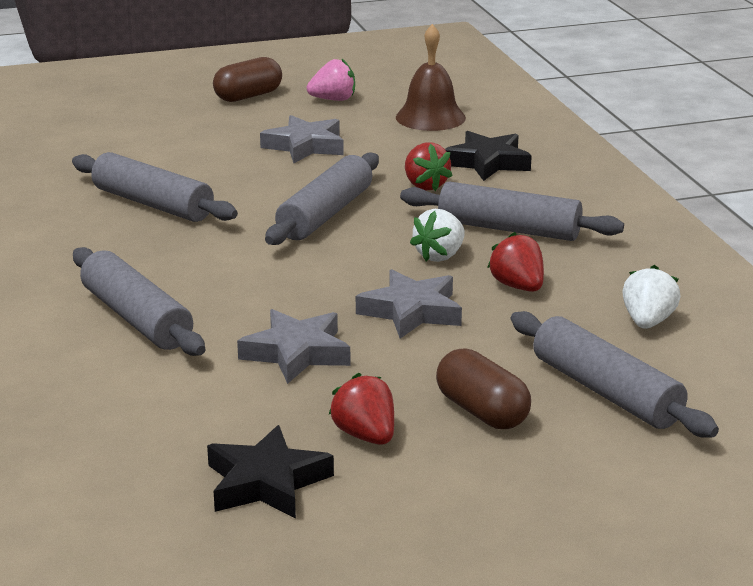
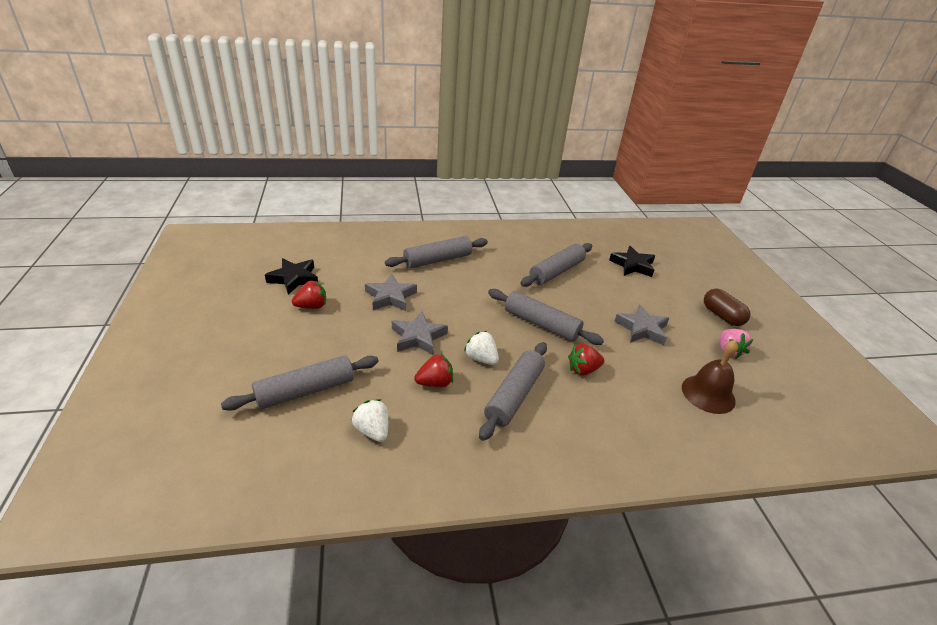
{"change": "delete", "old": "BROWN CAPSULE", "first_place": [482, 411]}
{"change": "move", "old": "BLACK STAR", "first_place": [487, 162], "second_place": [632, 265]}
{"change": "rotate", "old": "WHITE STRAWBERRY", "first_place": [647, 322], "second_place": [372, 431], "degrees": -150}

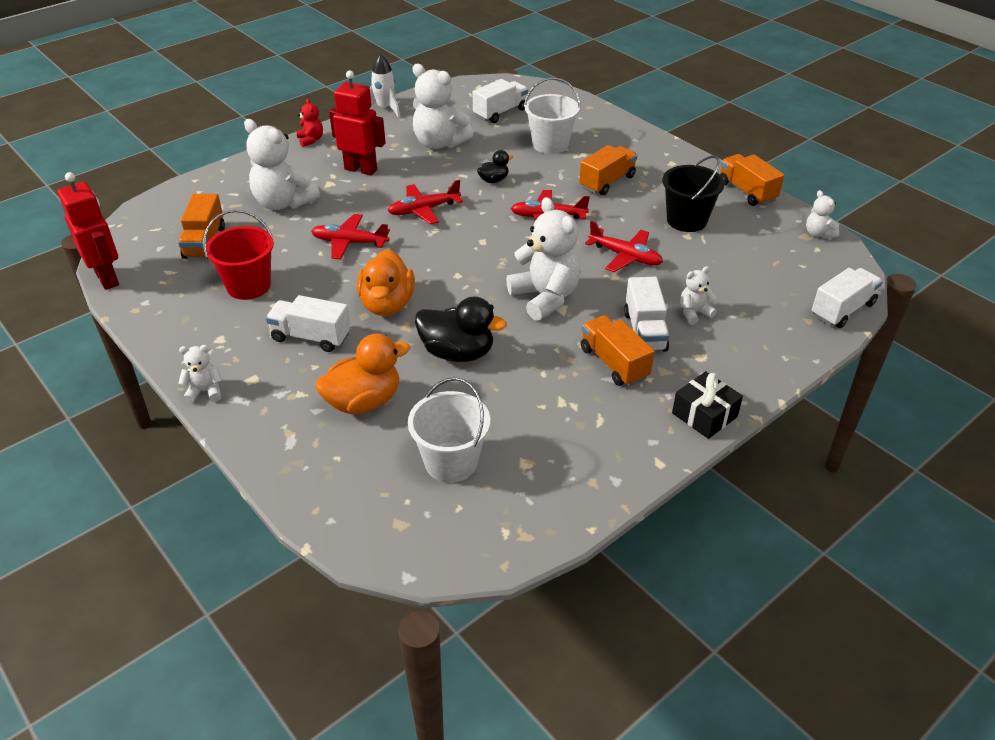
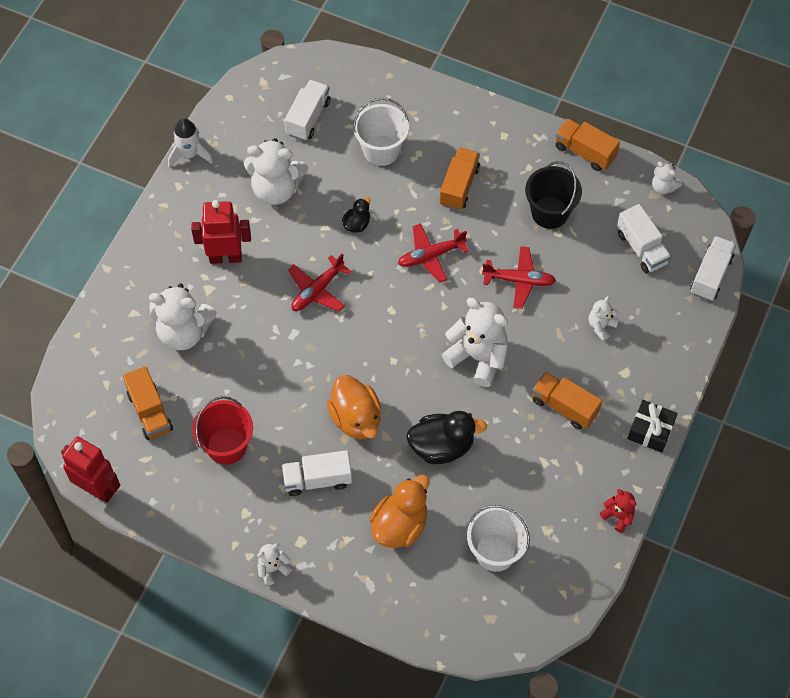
{"change": "delete", "old": "RED PLANE", "first_place": [349, 242]}
{"change": "move", "old": "RED TEDDY BEAR", "first_place": [311, 140], "second_place": [618, 516]}
{"change": "move", "old": "WHITE TRUCK", "first_place": [644, 331], "second_place": [641, 248]}

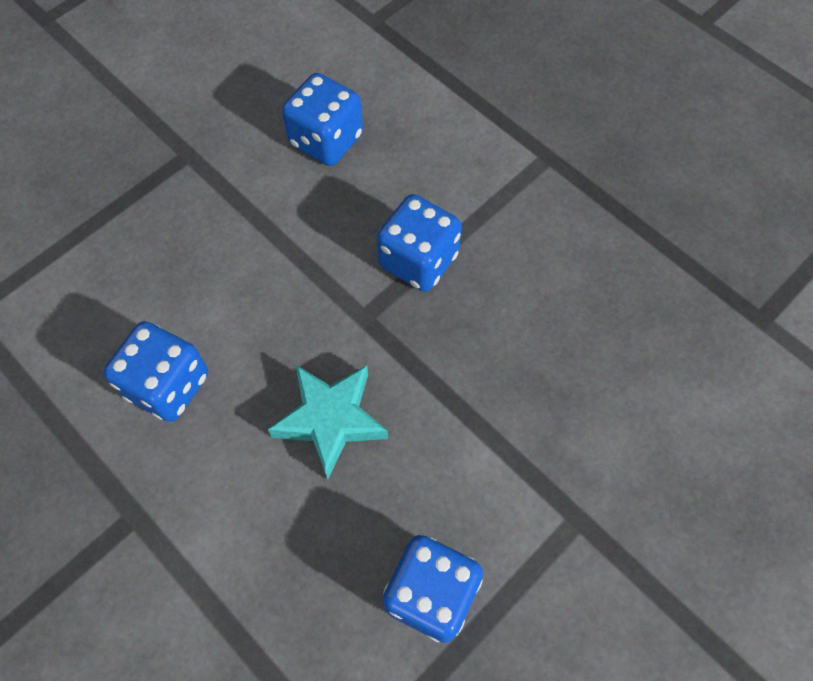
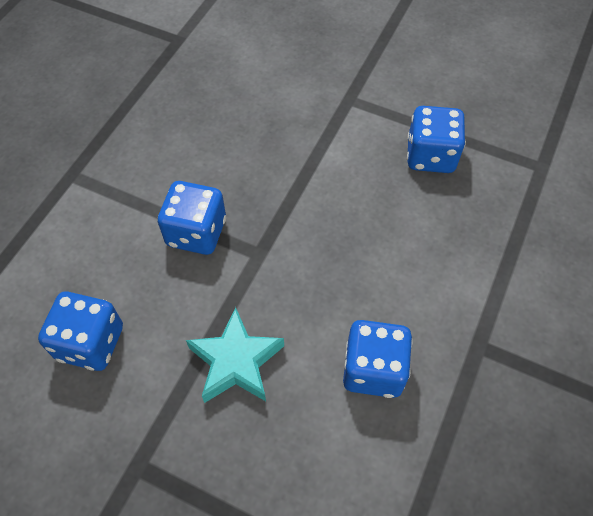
{"change": "move", "old": "TURQUOISE STAR", "first_place": [331, 420], "second_place": [236, 361]}

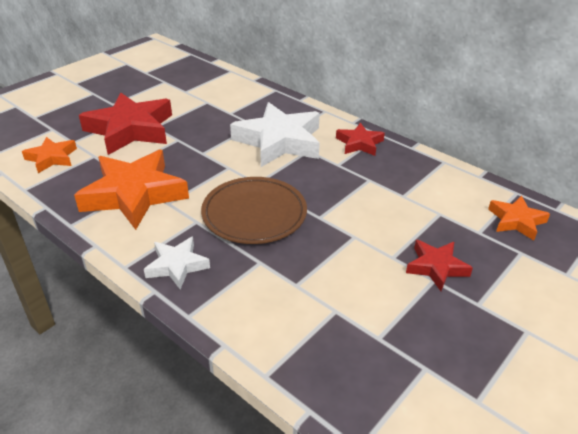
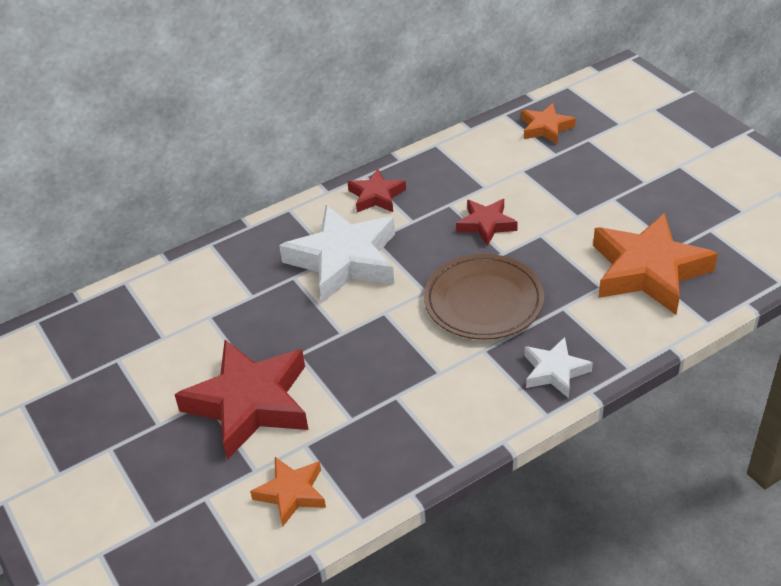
{"change": "move", "old": "ORANGE STAR", "first_place": [134, 194], "second_place": [648, 271]}
{"change": "move", "old": "RED STAR", "first_place": [436, 267], "second_place": [486, 225]}

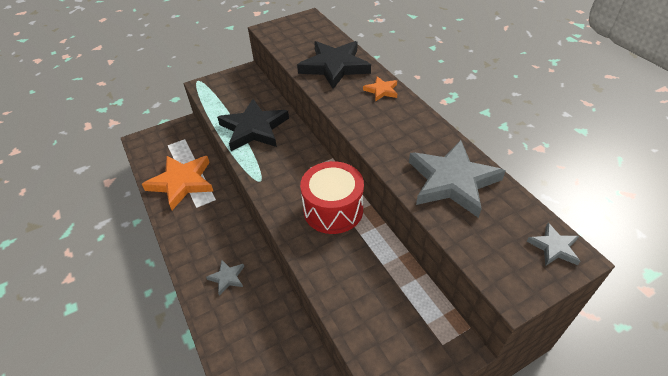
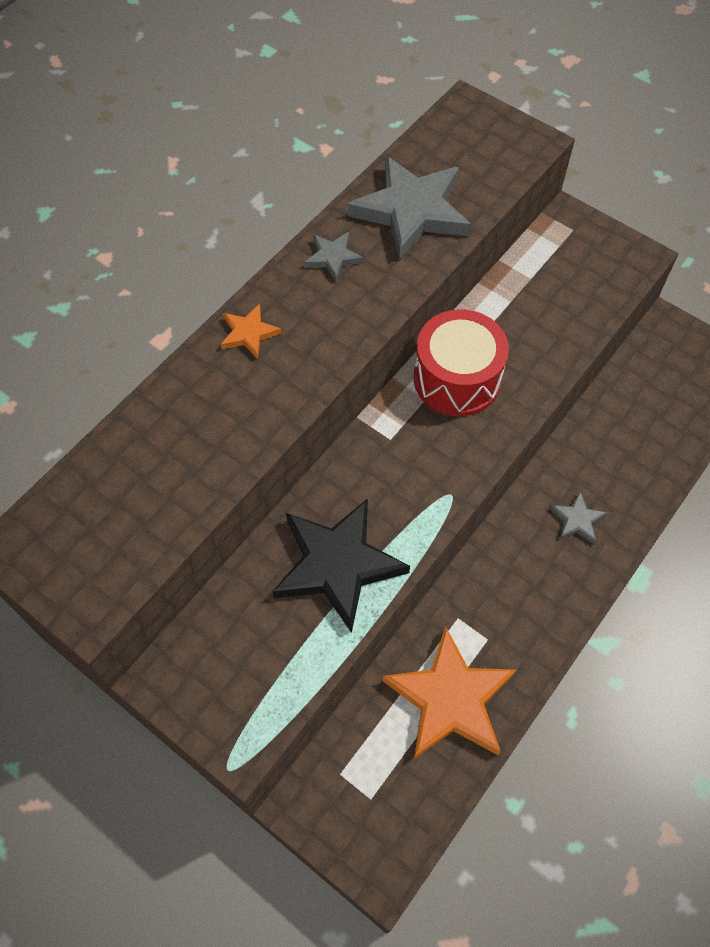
{"change": "delete", "old": "BLACK STAR", "first_place": [334, 67]}
{"change": "move", "old": "GREY STAR", "first_place": [554, 247], "second_place": [333, 258]}

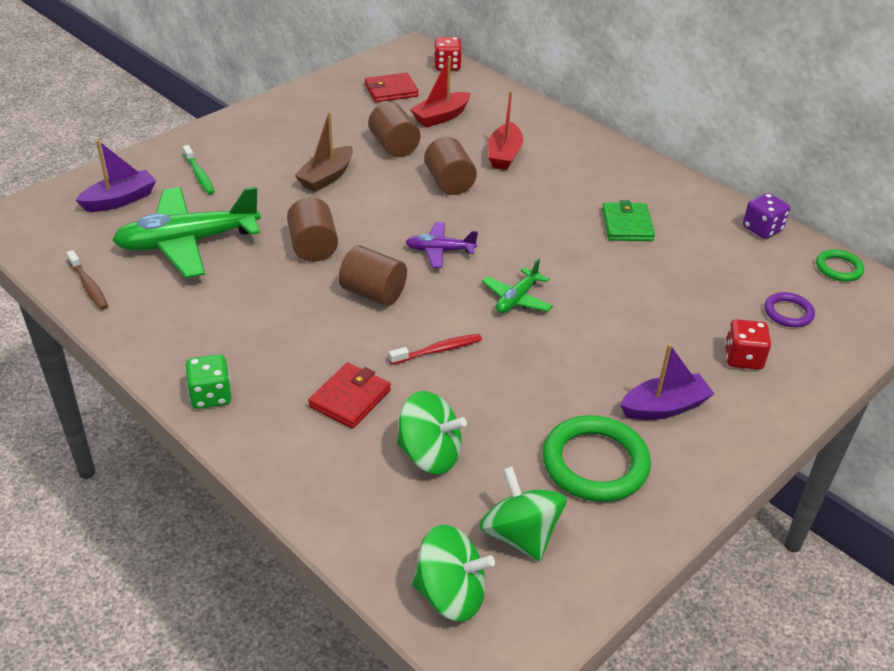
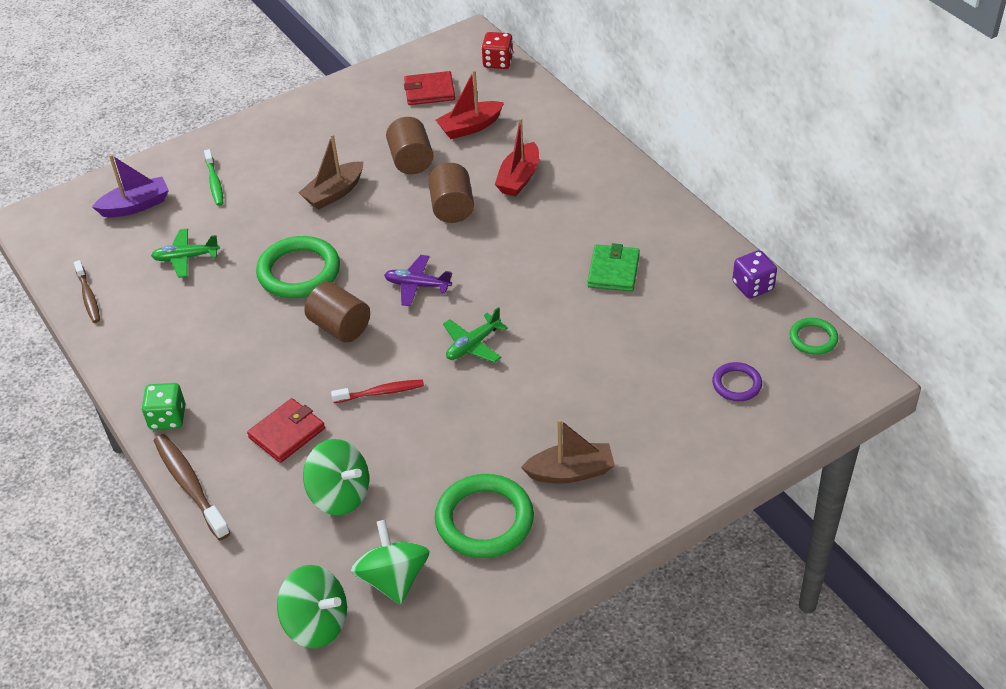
{"change": "delete", "old": "RED DICE", "first_place": [743, 358]}
{"change": "insert", "new": "BROWN TOOTHBRUSH", "second_place": [190, 485]}
{"change": "replace", "old": "BROWN CYLINDER", "new": "GREEN RING", "first_place": [313, 247], "second_place": [299, 272]}
{"change": "recolor", "old": "PURPLE BOAT", "new": "BROWN BOAT", "first_place": [664, 407], "second_place": [570, 472]}
{"change": "resize", "old": "GREEN PLANE", "first_place": [188, 242], "second_place": [186, 258], "factor": 0.5}

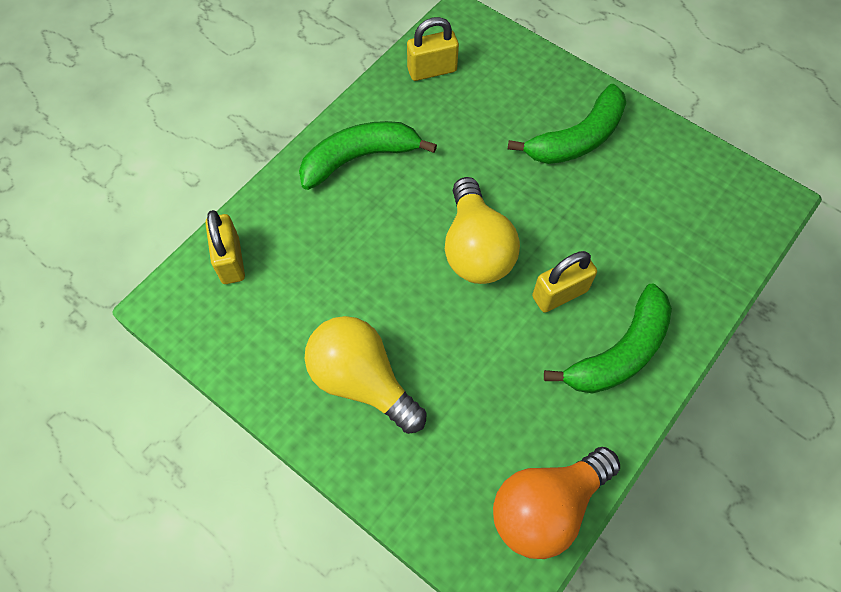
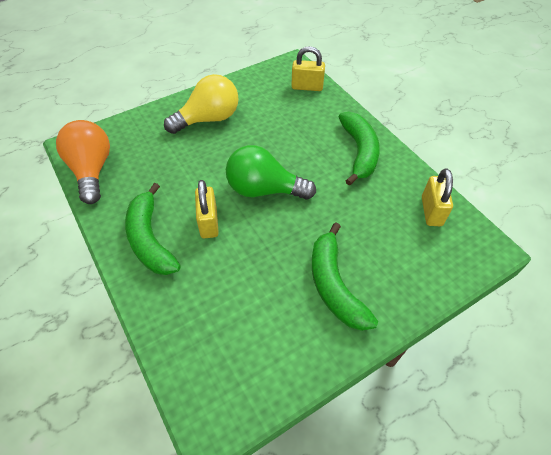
{"change": "recolor", "old": "YELLOW LIGHT BULB", "new": "GREEN LIGHT BULB", "first_place": [476, 249], "second_place": [264, 190]}

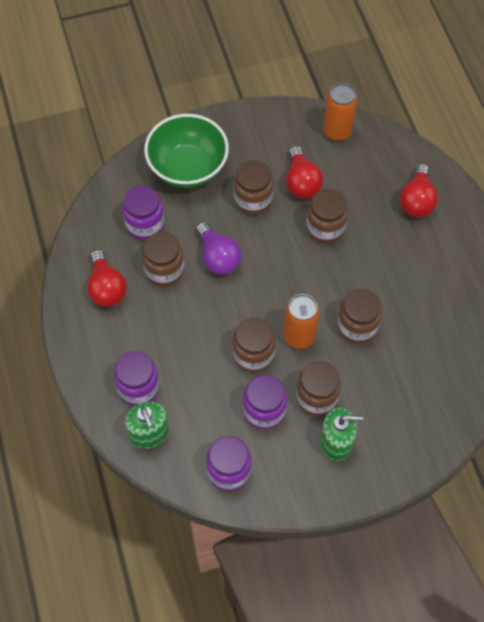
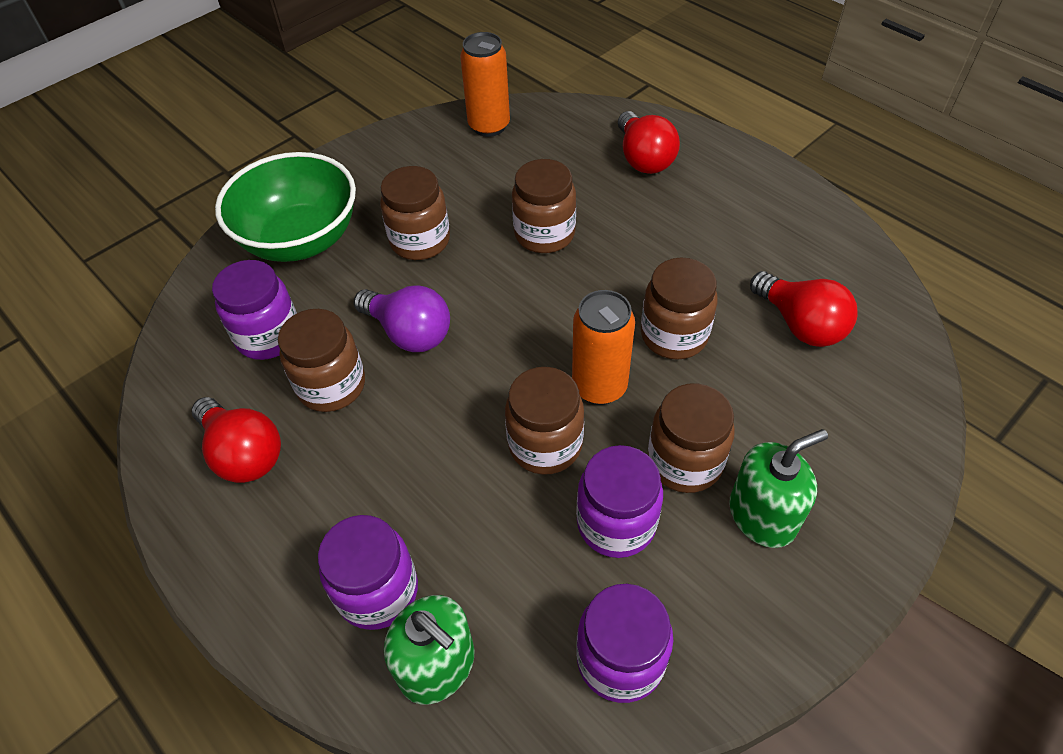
{"change": "move", "old": "RED LIGHT BULB", "first_place": [301, 182], "second_place": [800, 324]}

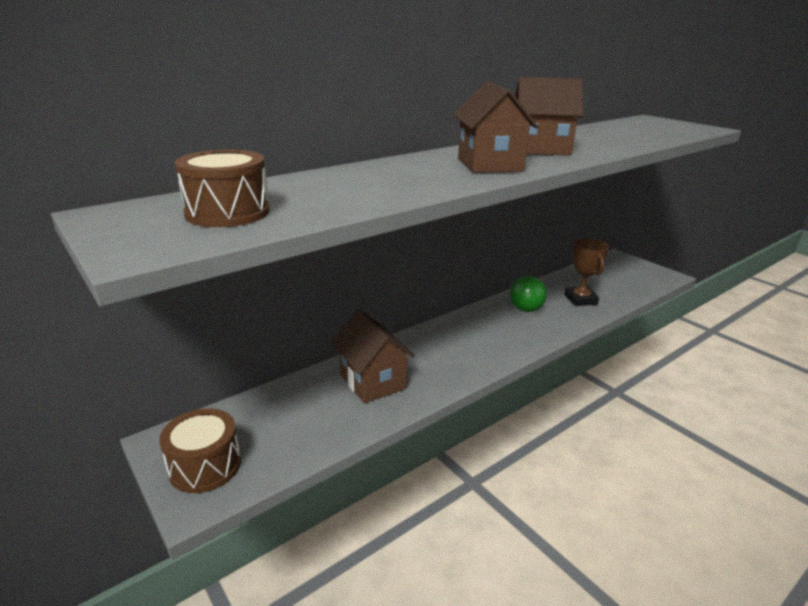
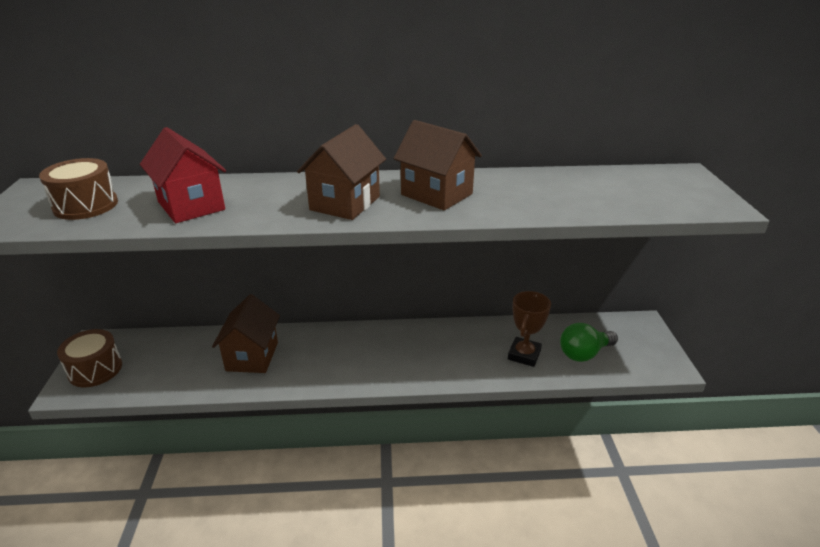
{"change": "insert", "new": "RED HOUSE", "second_place": [191, 206]}
{"change": "move", "old": "GREEN LIGHT BULB", "first_place": [528, 306], "second_place": [584, 353]}

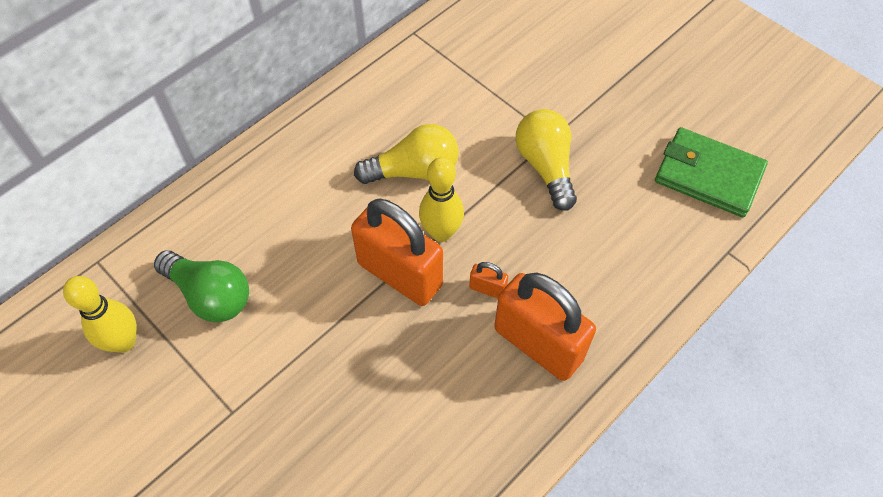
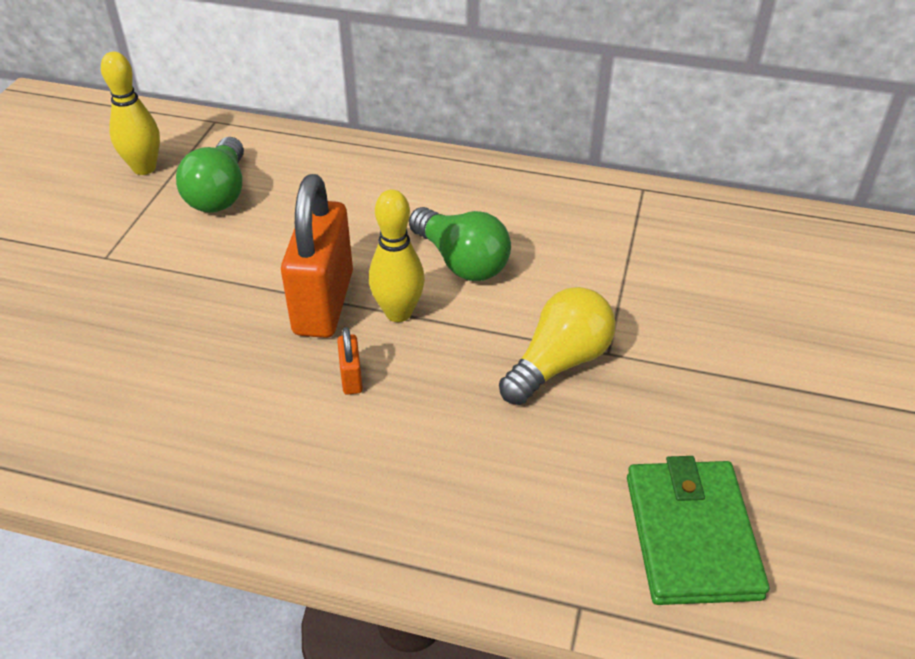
{"change": "delete", "old": "ORANGE PADLOCK", "first_place": [538, 344]}
{"change": "recolor", "old": "YELLOW LIGHT BULB", "new": "GREEN LIGHT BULB", "first_place": [414, 171], "second_place": [461, 261]}

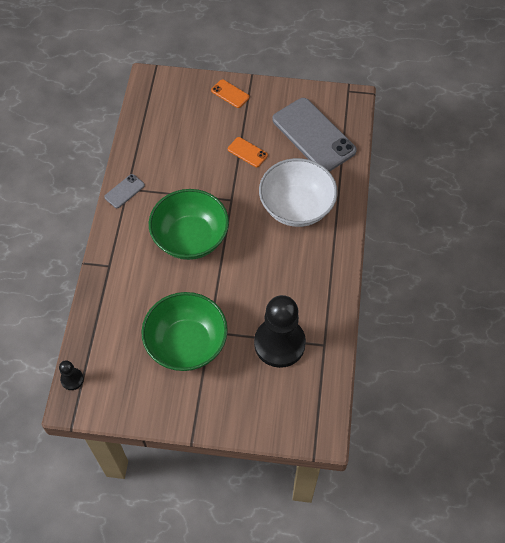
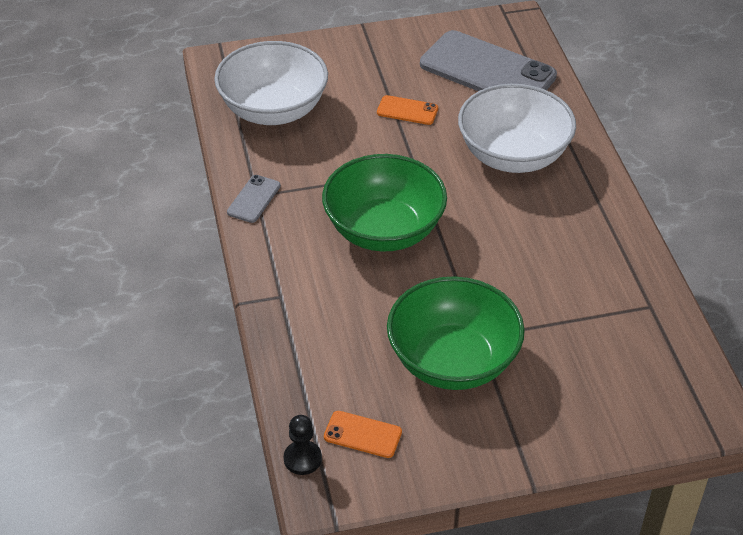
{"change": "delete", "old": "BLACK PAWN", "first_place": [279, 343]}
{"change": "insert", "new": "WHITE BOWL", "second_place": [273, 110]}
{"change": "move", "old": "ORANGE PHONE", "first_place": [230, 94], "second_place": [362, 434]}

